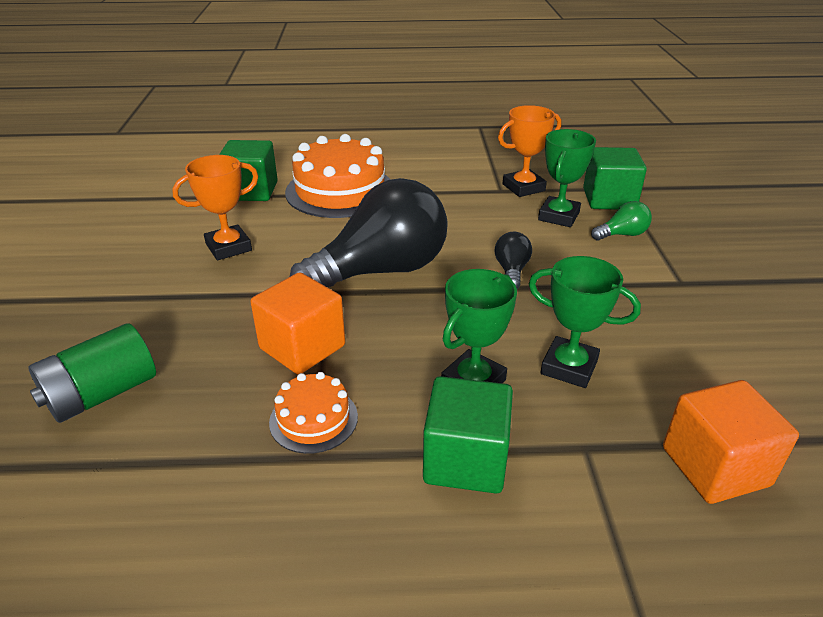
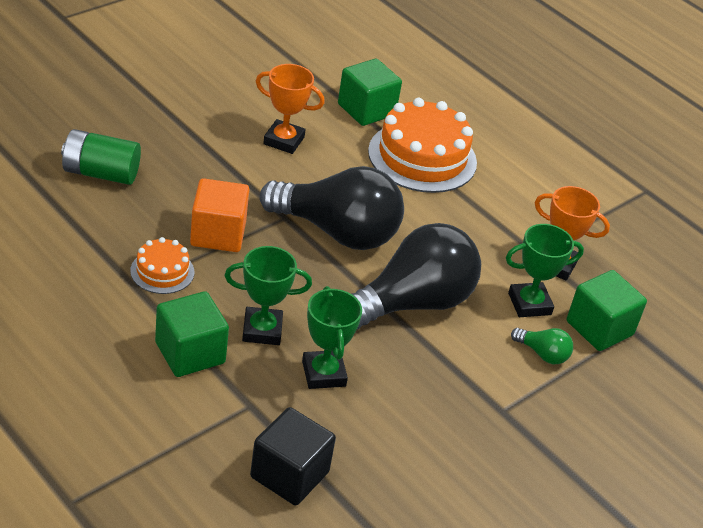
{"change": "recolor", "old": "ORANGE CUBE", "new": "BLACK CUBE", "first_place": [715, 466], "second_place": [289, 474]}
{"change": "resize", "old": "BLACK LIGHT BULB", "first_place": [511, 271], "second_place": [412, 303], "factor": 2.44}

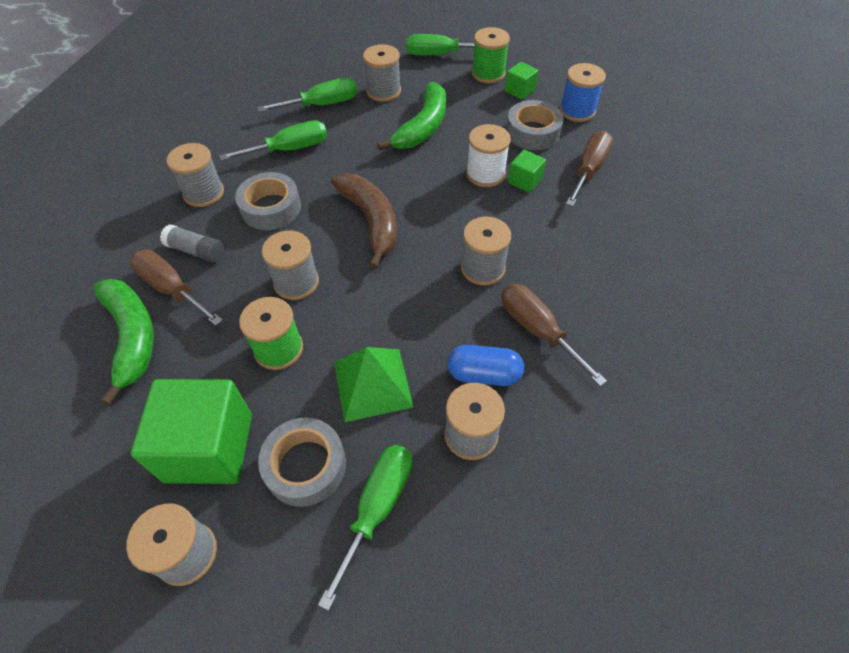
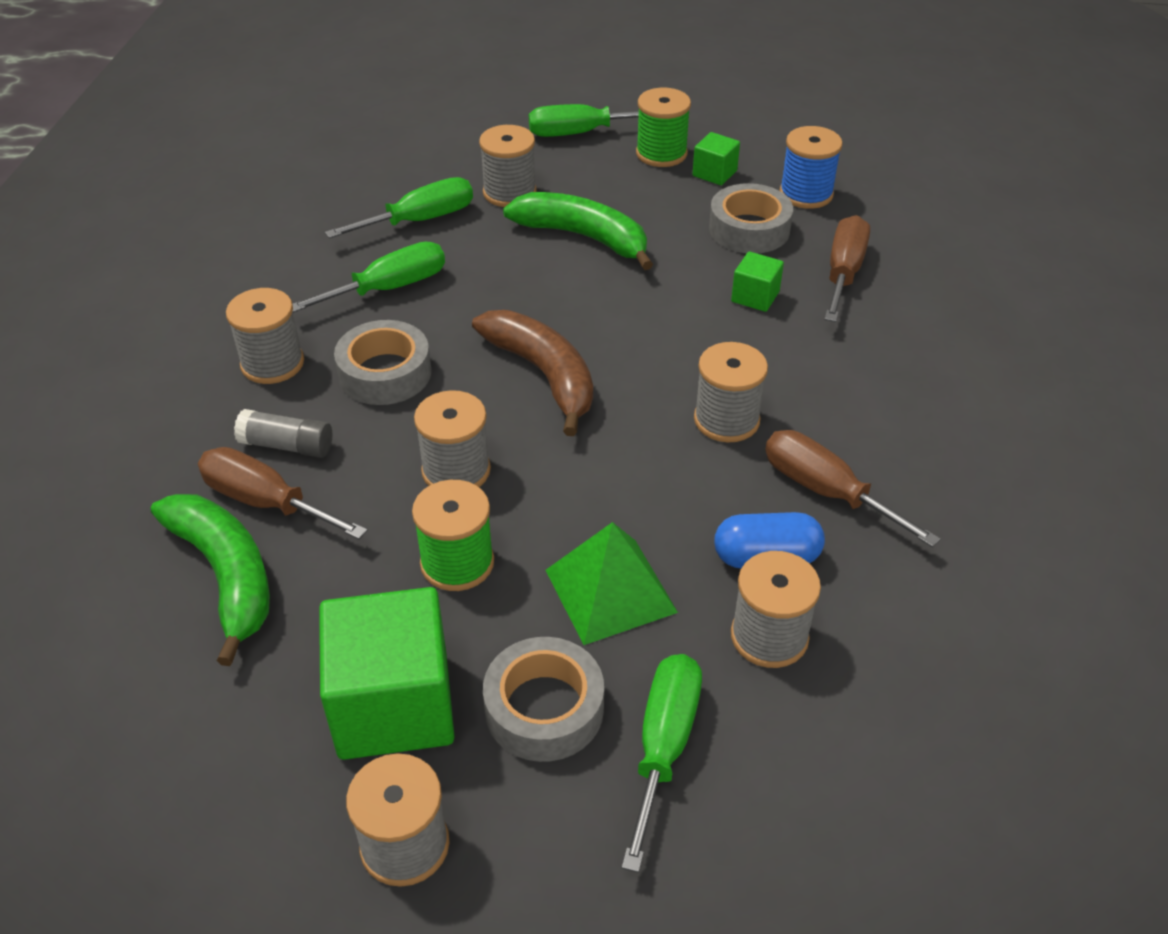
{"change": "delete", "old": "WHITE SPOOL", "first_place": [485, 174]}
{"change": "rotate", "old": "GREEN BANANA", "first_place": [423, 127], "second_place": [584, 237], "degrees": -75}

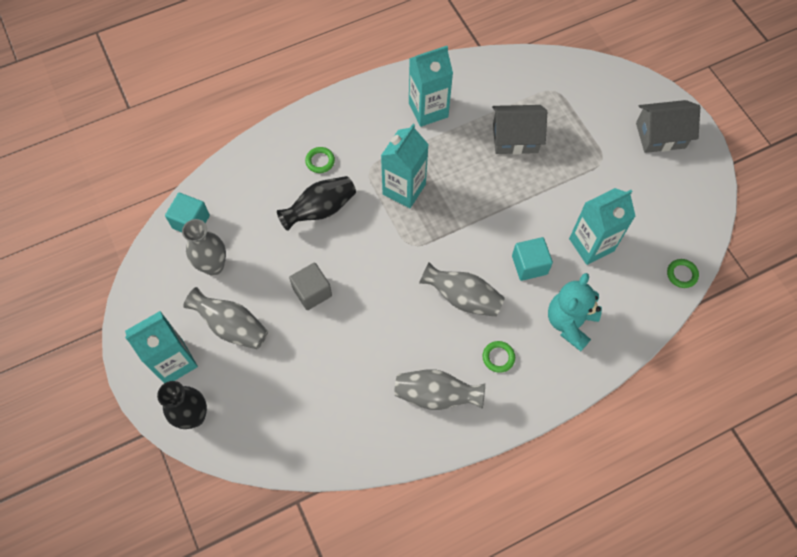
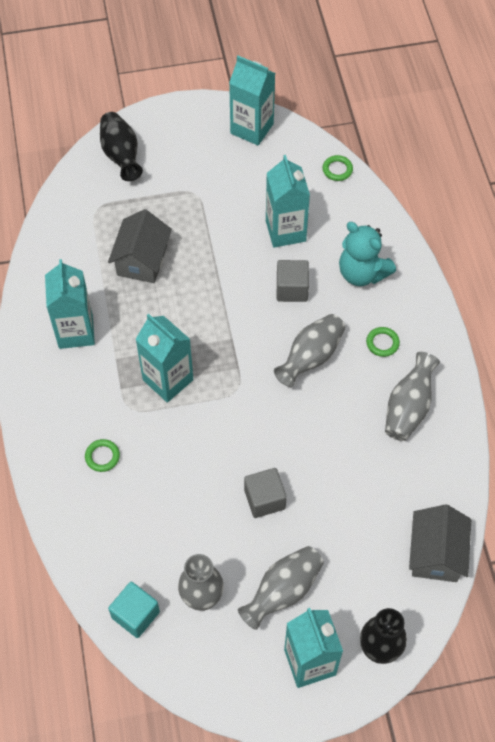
{"change": "insert", "new": "TURQUOISE CARTON", "second_place": [252, 128]}
{"change": "move", "old": "BLACK VASE", "first_place": [320, 210], "second_place": [121, 155]}
{"change": "move", "old": "GREY HOUSE", "first_place": [660, 135], "second_place": [436, 554]}
{"change": "recolor", "old": "TURQUOISE CUBE", "new": "GREY CUBE", "first_place": [529, 265], "second_place": [292, 289]}

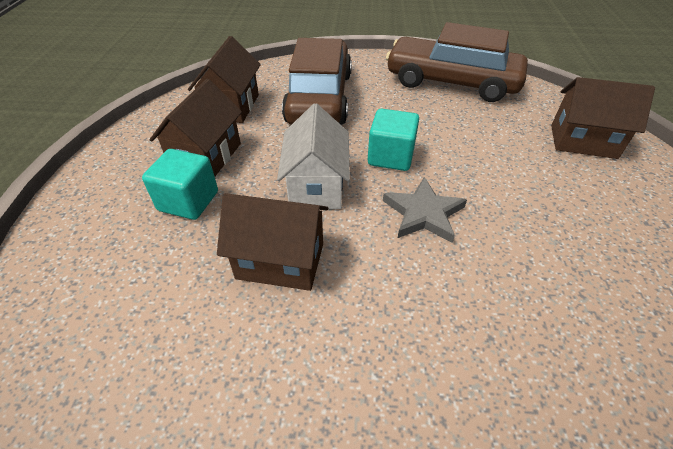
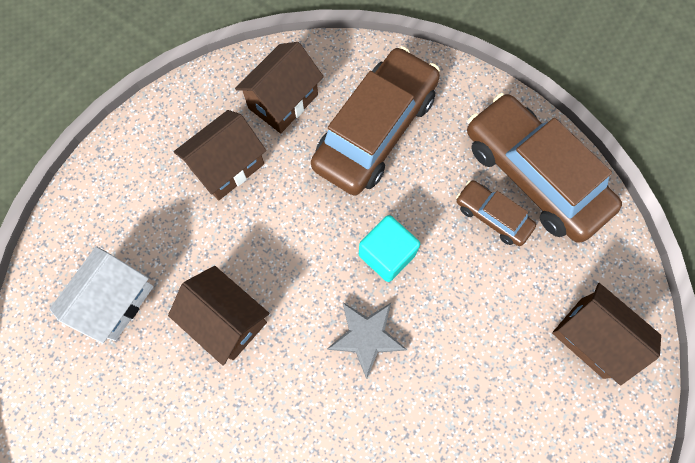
{"change": "delete", "old": "TURQUOISE CUBE", "first_place": [188, 201]}
{"change": "insert", "new": "BROWN CAR", "second_place": [492, 216]}
{"change": "move", "old": "WHITE HOUSE", "first_place": [316, 186], "second_place": [115, 301]}

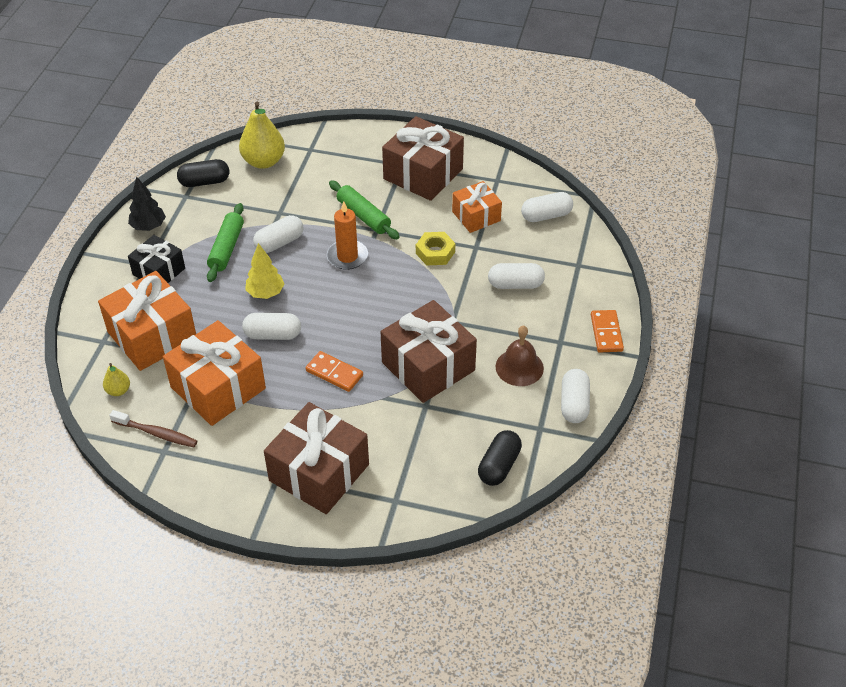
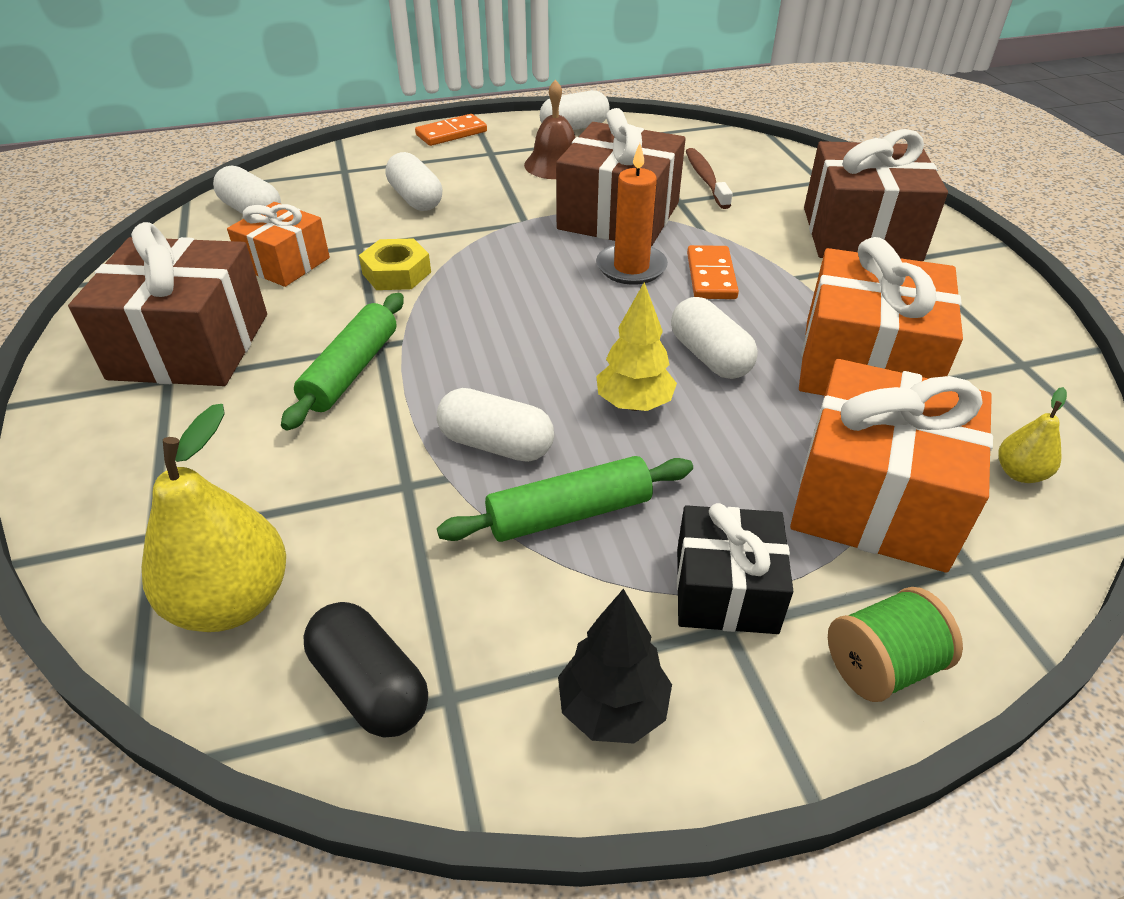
{"change": "delete", "old": "BLACK CAPSULE", "first_place": [499, 466]}
{"change": "insert", "new": "GREEN SPOOL", "second_place": [881, 666]}
{"change": "move", "old": "BROWN TOOTHBRUSH", "first_place": [157, 433], "second_place": [705, 179]}
{"change": "move", "old": "ORANGE CANDLE", "first_place": [347, 256], "second_place": [631, 267]}

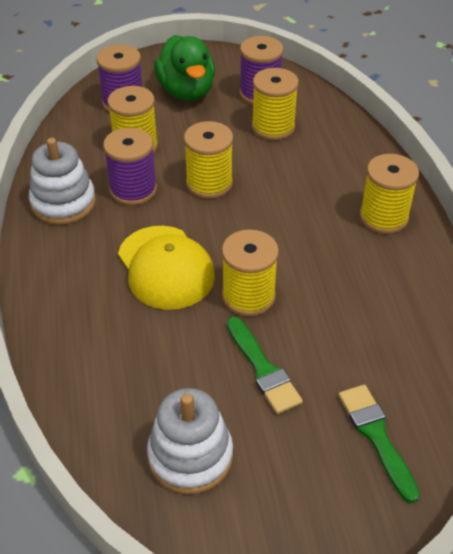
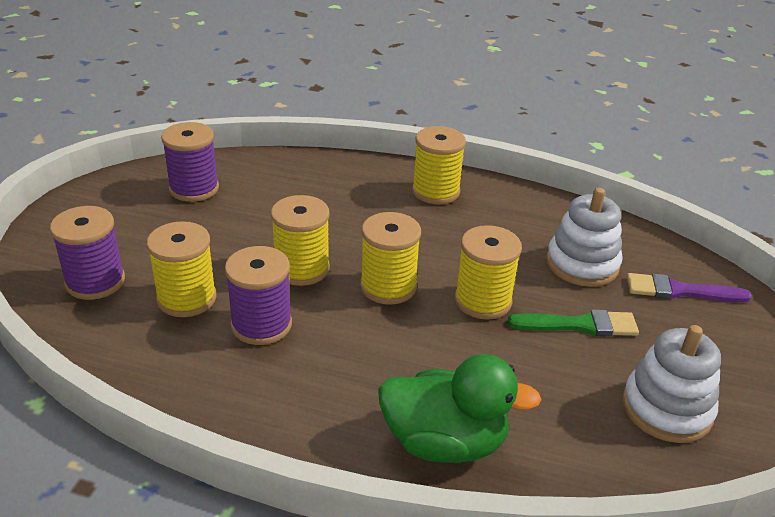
{"change": "delete", "old": "YELLOW CAP", "first_place": [165, 267]}
{"change": "move", "old": "WHITE STACKING TOY", "first_place": [63, 203], "second_place": [582, 264]}
{"change": "move", "old": "GREEN DUCK", "first_place": [186, 91], "second_place": [444, 442]}
{"change": "move", "old": "YELLOW SPOOL", "first_place": [273, 127], "second_place": [388, 287]}
{"change": "recolor", "old": "GREEN BRUSH", "new": "PURPLE BRUSH", "first_place": [376, 436], "second_place": [680, 291]}

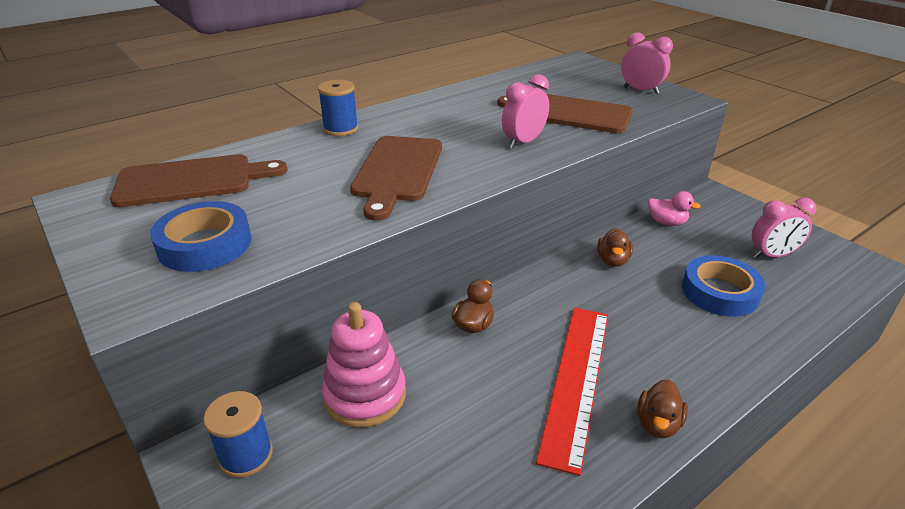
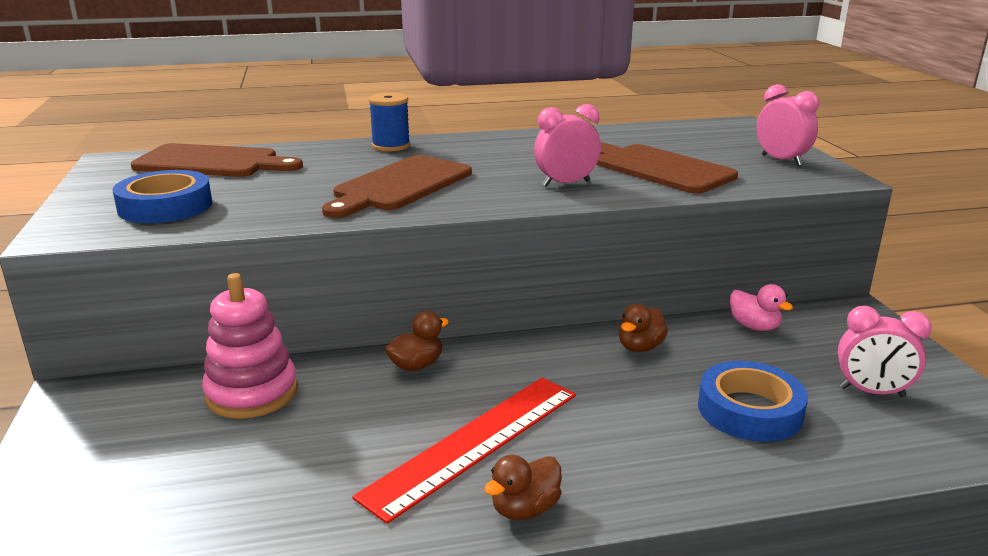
{"change": "delete", "old": "BLUE SPOOL", "first_place": [246, 455]}

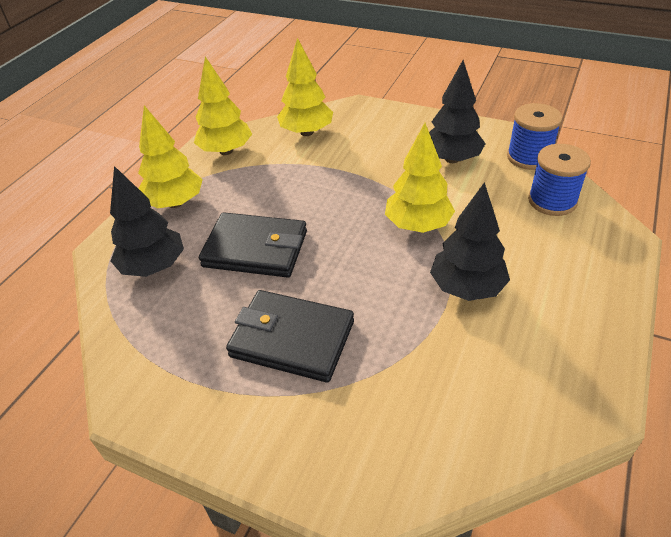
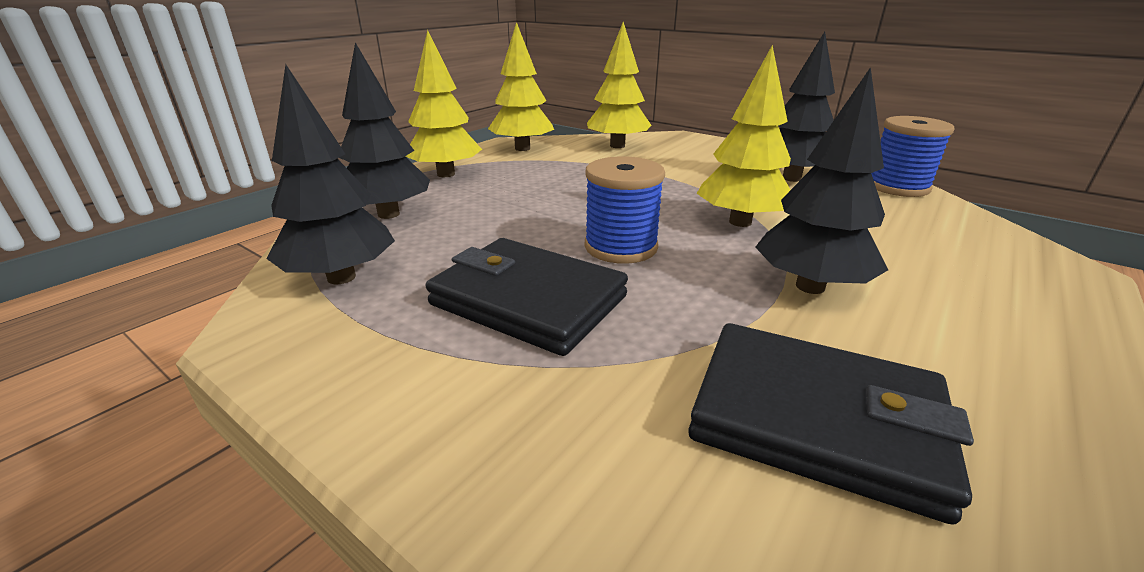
{"change": "insert", "new": "BLACK TREE", "second_place": [341, 277]}
{"change": "move", "old": "BLACK WALLET", "first_place": [255, 249], "second_place": [815, 420]}
{"change": "move", "old": "BLUE SPOOL", "first_place": [552, 201], "second_place": [621, 247]}

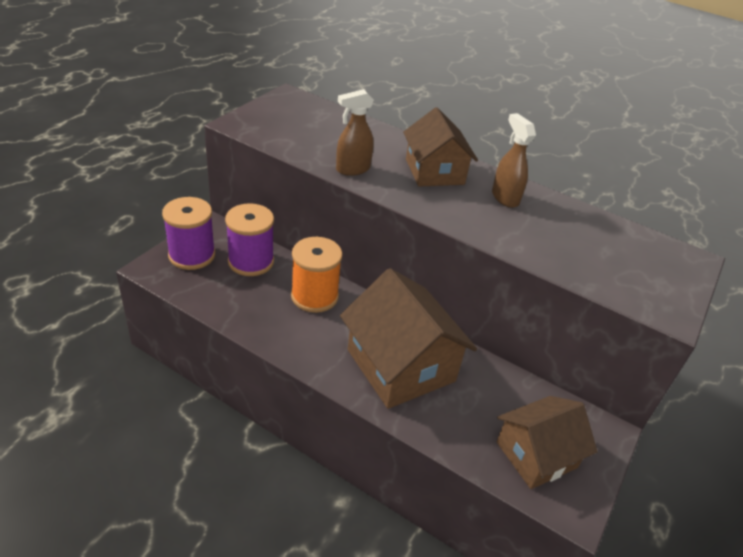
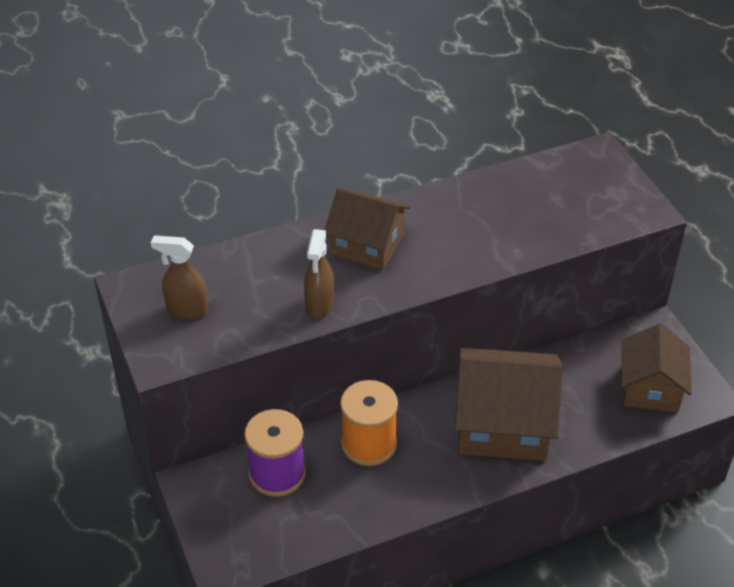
{"change": "delete", "old": "PURPLE SPOOL", "first_place": [192, 255]}
{"change": "move", "old": "BROWN SPRAY BOTTLE", "first_place": [505, 198], "second_place": [186, 310]}

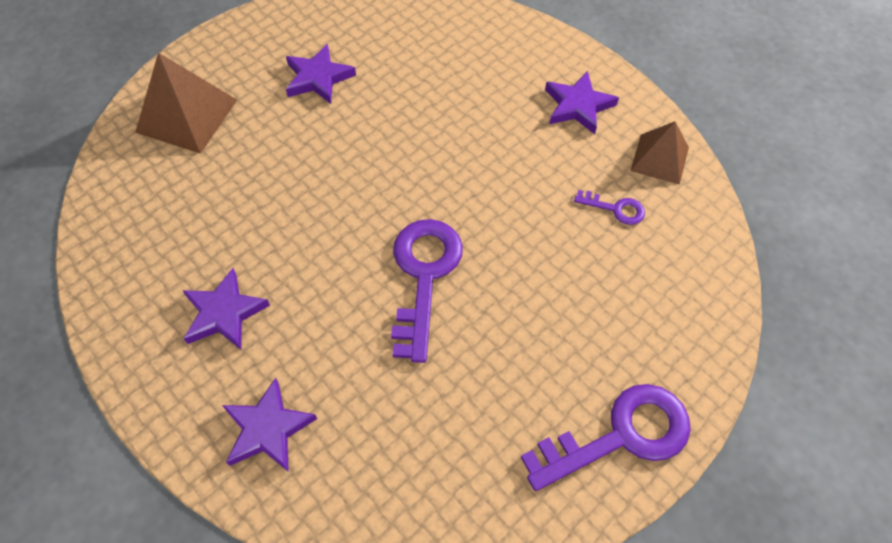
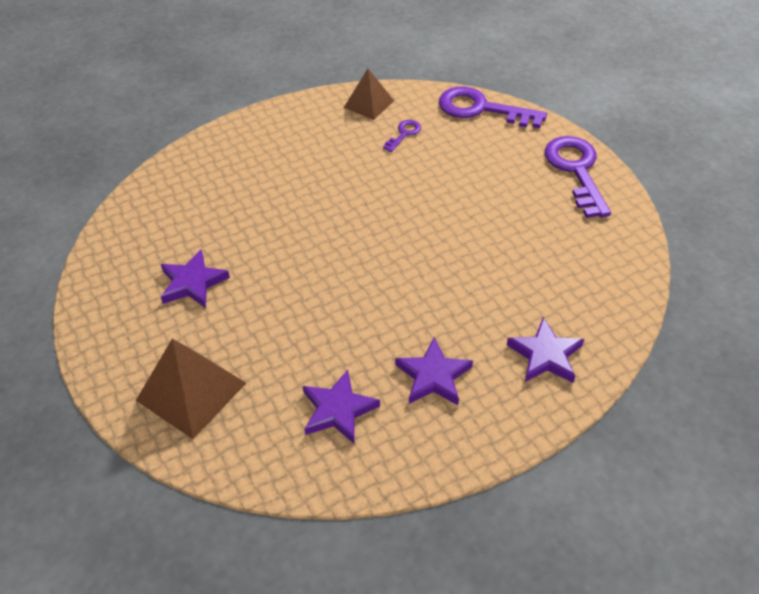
{"change": "move", "old": "PURPLE KEY", "first_place": [423, 276], "second_place": [481, 109]}
{"change": "move", "old": "PURPLE STAR", "first_place": [578, 106], "second_place": [338, 410]}

